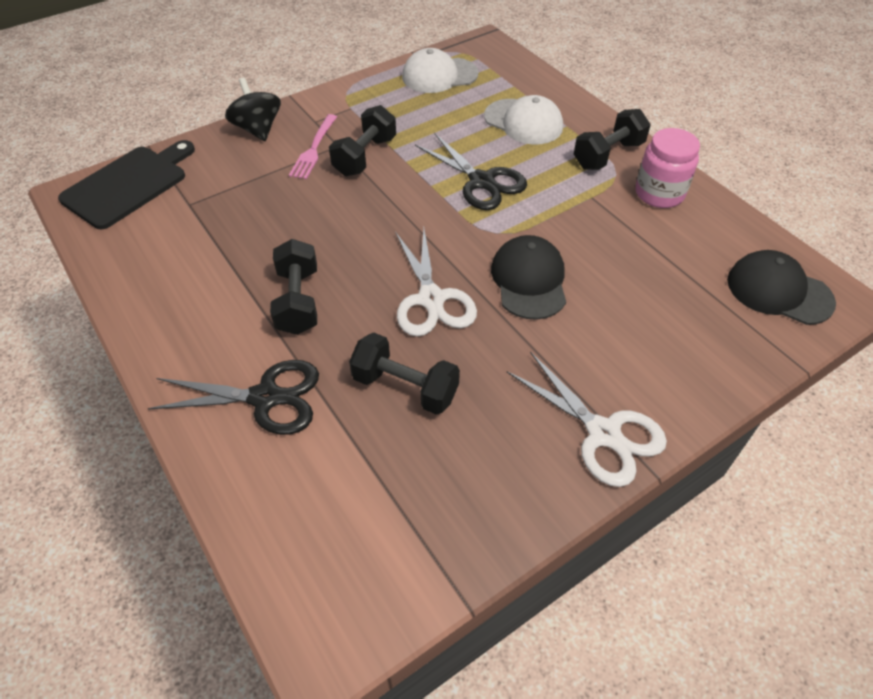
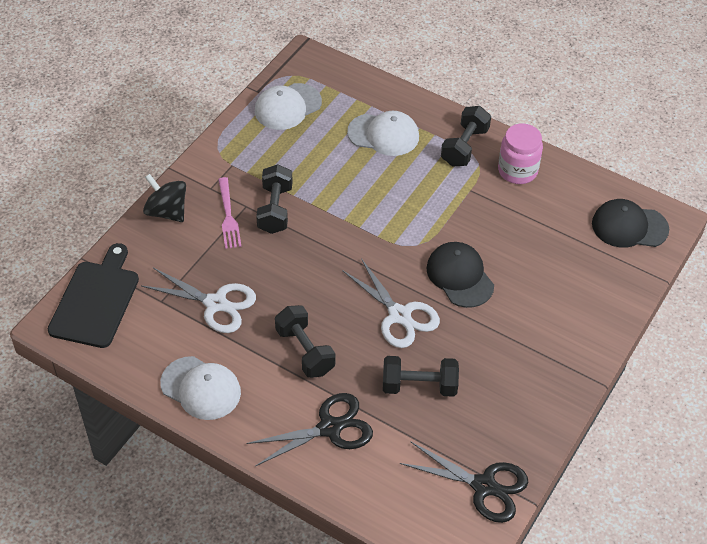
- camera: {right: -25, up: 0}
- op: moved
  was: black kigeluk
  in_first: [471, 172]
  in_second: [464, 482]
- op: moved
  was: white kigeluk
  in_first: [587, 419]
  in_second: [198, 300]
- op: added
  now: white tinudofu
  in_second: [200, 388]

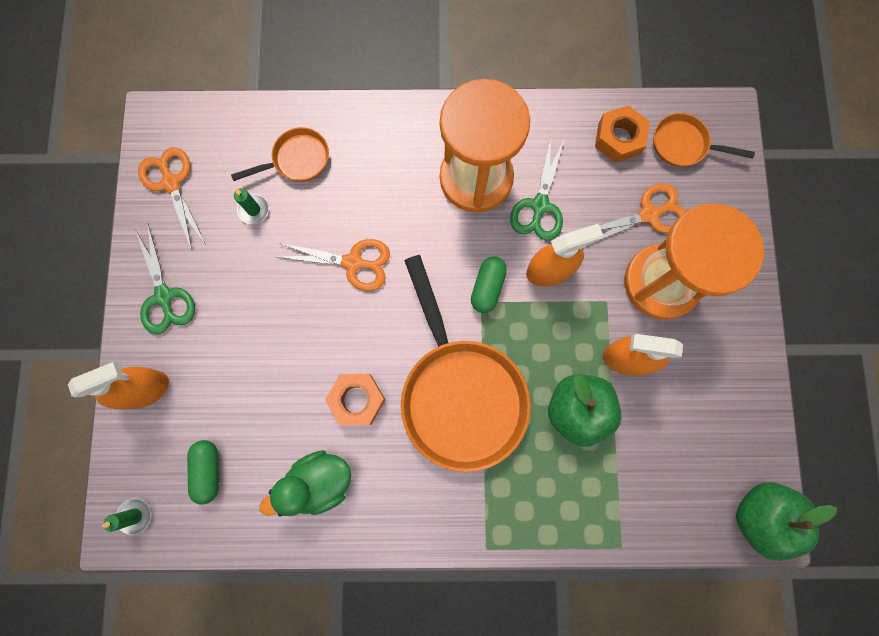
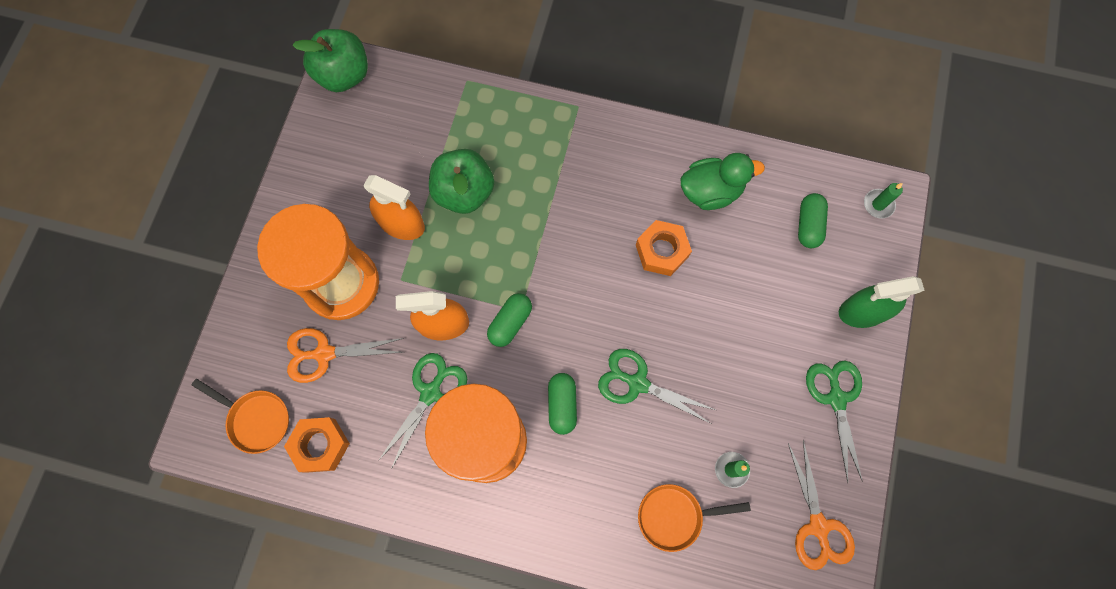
- camera: {right: -165, up: -5}
- op: recoloured
  was: orange kigeluk
  now: green kigeluk
  in_first: [334, 265]
  in_second: [656, 386]
- op: removed
  was: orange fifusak
  in_first: [466, 363]
- op: recoloured
  was: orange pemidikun
  now: green pemidikun
  in_first: [118, 385]
  in_second: [882, 302]
- op: added
  now: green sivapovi
  in_second: [562, 404]

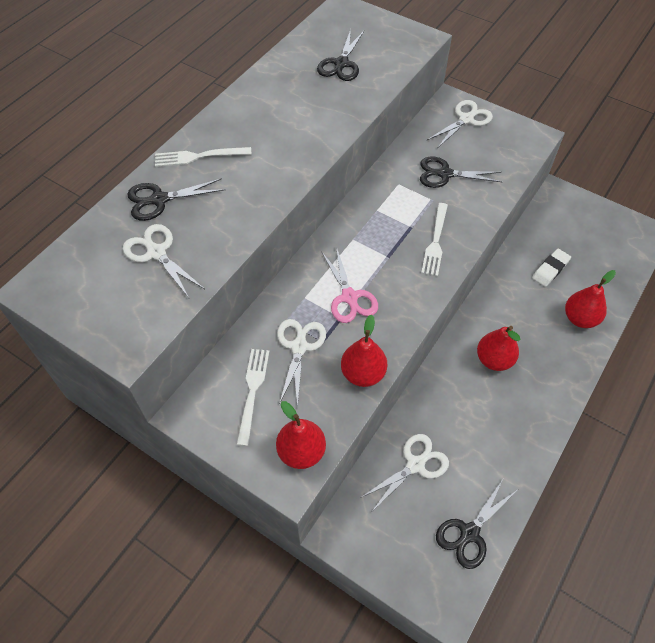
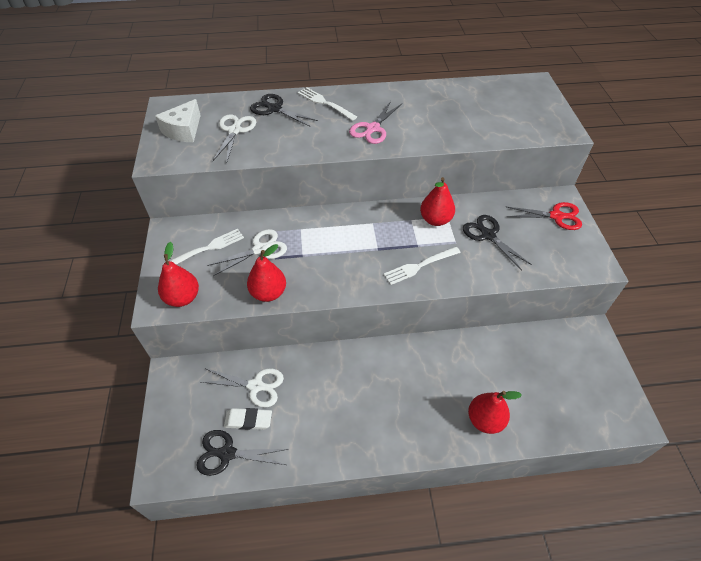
- camera: {right: 50, up: -5}
- op: removed
  was: black kigeluk
  in_first: [340, 55]
- op: recoloured
  was: white kigeluk
  now: red kigeluk
  in_first: [460, 123]
  in_second: [544, 216]
- op: moved
  was: pink kigeluk
  in_first: [349, 285]
  in_second: [375, 122]
- op: moved
  was: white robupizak
  in_first: [551, 268]
  in_second: [248, 419]
- op: moved
  was: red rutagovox
  in_first: [499, 348]
  in_second: [437, 201]
- op: added
  now: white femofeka
  in_second: [178, 120]

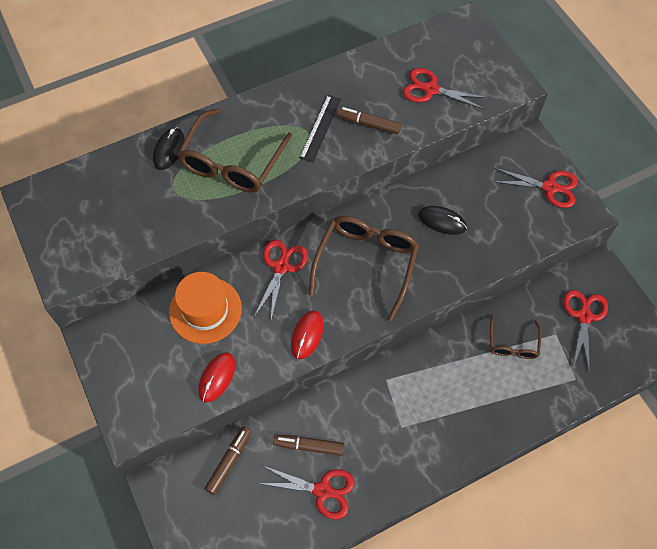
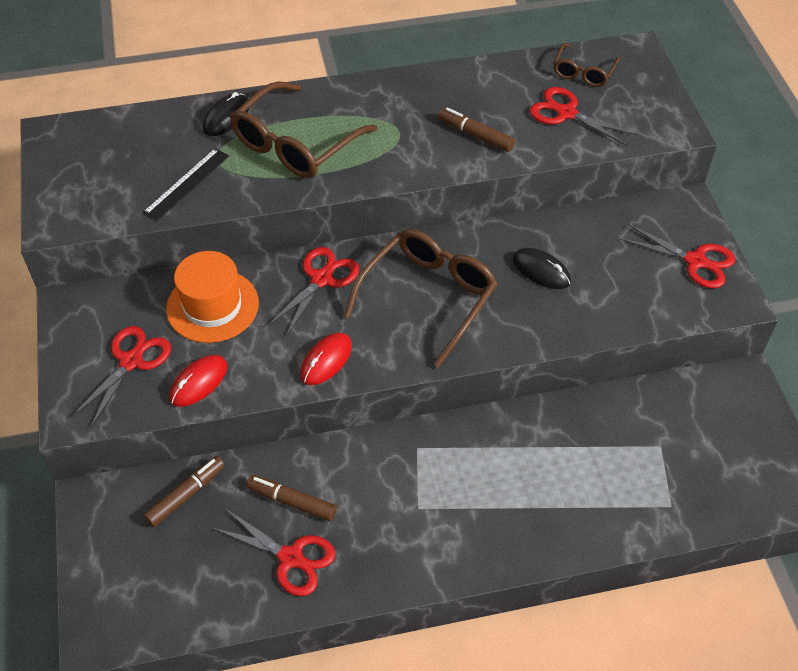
- camera: {right: 15, up: -10}
- op: moved
  was: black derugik
  in_first: [320, 128]
  in_second: [186, 184]
- op: moved
  was: red kigeluk
  in_first: [585, 331]
  in_second: [121, 377]
- op: moved
  was: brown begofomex
  in_first: [515, 337]
  in_second: [586, 65]

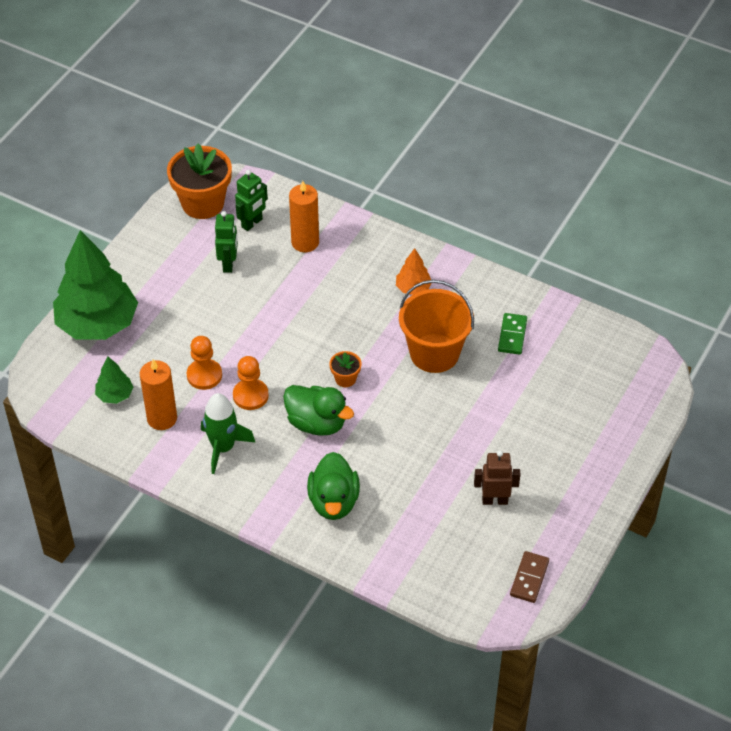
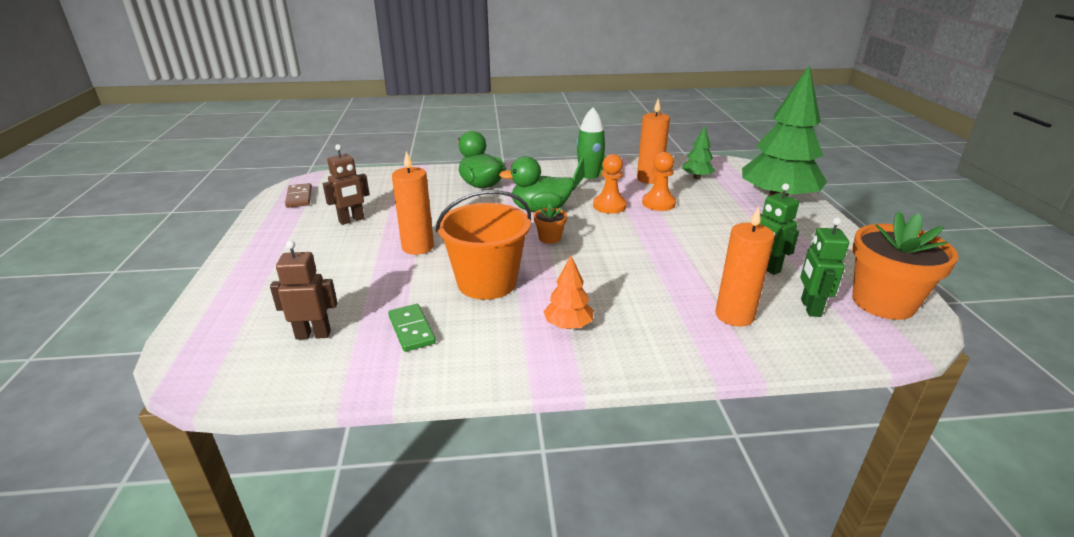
- camera: {right: 145, up: -20}
- op: added
  now: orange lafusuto
  in_second: [413, 203]
- op: added
  now: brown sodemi
  in_second: [303, 290]

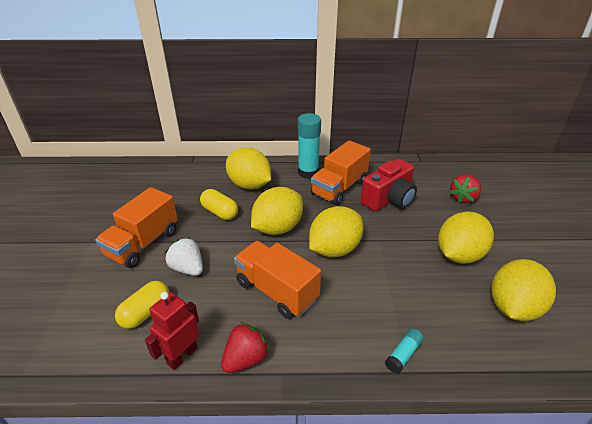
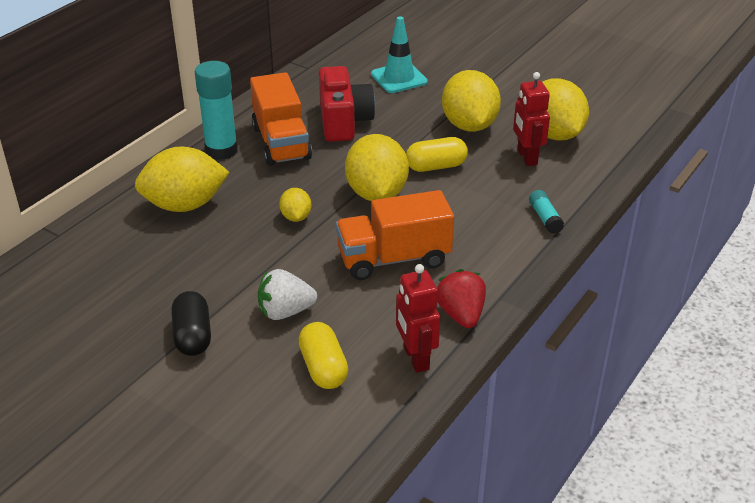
- camera: {right: -55, up: 0}
- op: replaced
  was: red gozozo
  now: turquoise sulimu
  in_first: [465, 188]
  in_second: [399, 54]
- op: replaced
  was: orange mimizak
  now: black sivapovi
  in_first: [136, 227]
  in_second: [191, 323]
- op: resized
  was: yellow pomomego
  in_first: [277, 211]
  in_second: [295, 205]
  ratio: 0.49
- op: moved
  was: yellow sivapovi
  in_first: [219, 204]
  in_second: [437, 154]
- op: added
  now: red sodemi
  in_second: [531, 119]

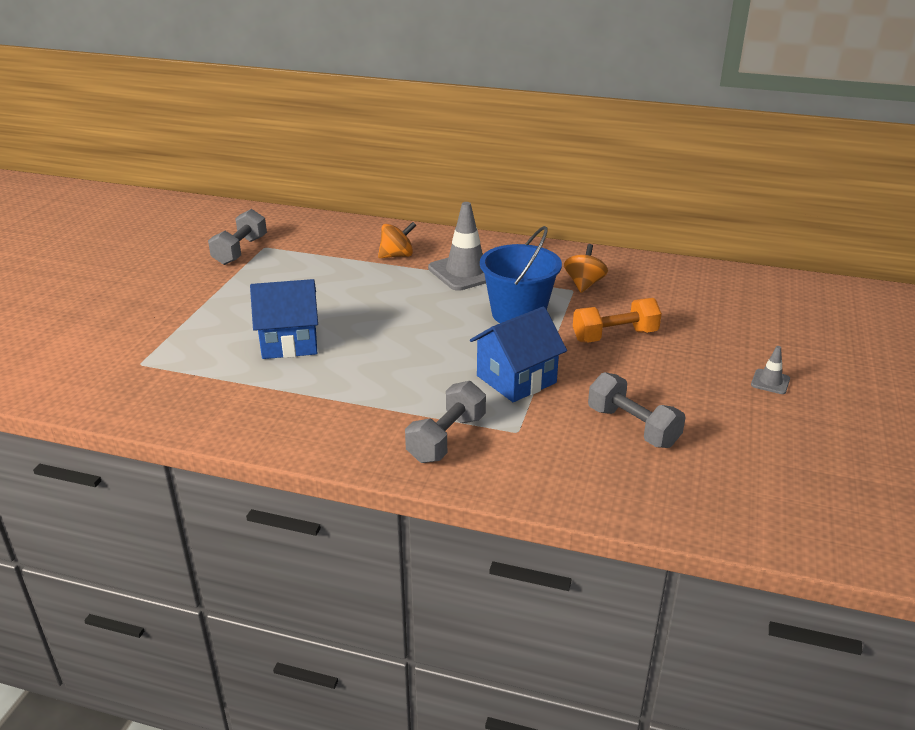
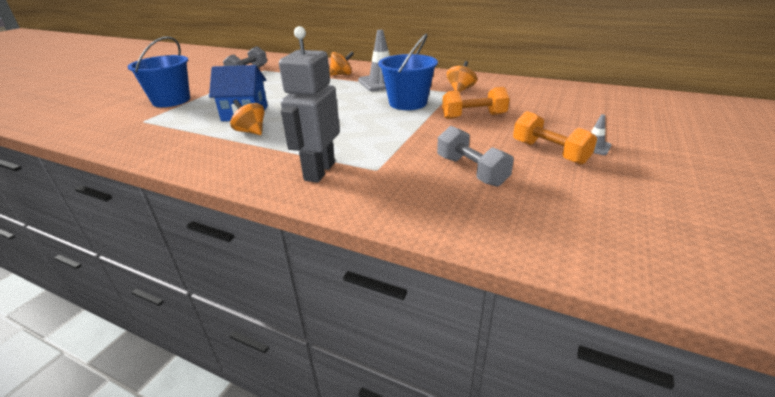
- camera: {right: 10, up: 0}
- op: removed
  was: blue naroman
  in_first: [518, 354]
- op: replaced
  was: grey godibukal
  now: grey sodemi
  in_first: [445, 422]
  in_second: [309, 104]
- op: added
  now: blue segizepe
  in_second: [158, 71]
- op: added
  now: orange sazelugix
  in_second: [247, 117]
- op: added
  now: orange godibukal
  in_second: [555, 138]

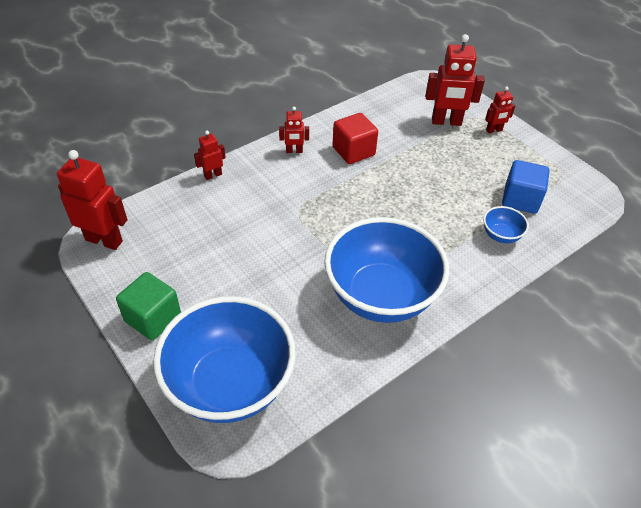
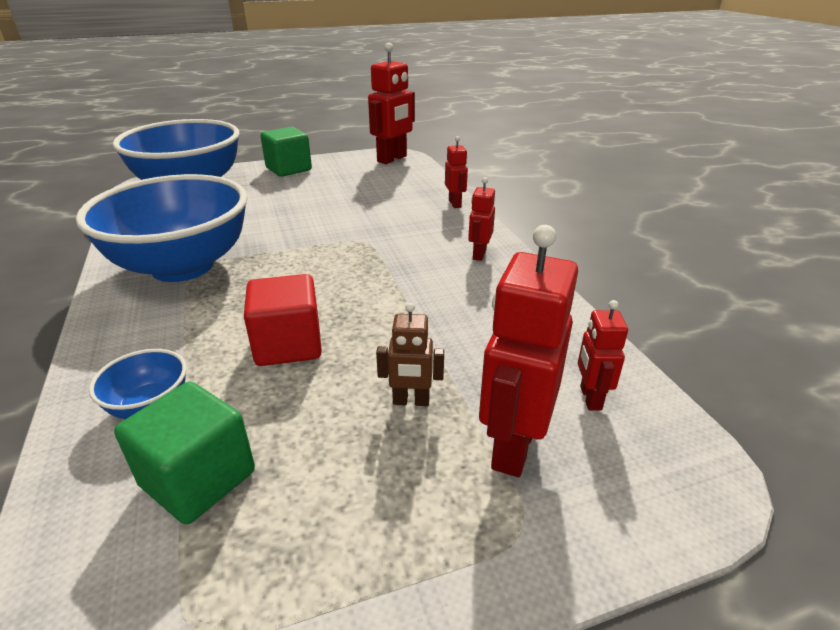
- camera: {right: 110, up: -15}
- op: moved
  was: red sodemi
  in_first: [500, 109]
  in_second: [603, 355]
- op: moved
  was: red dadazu
  in_first: [355, 138]
  in_second: [283, 320]
- op: recoloured
  was: blue dadazu
  now: green dadazu
  in_first: [526, 187]
  in_second: [184, 453]
- op: added
  now: brown sodemi
  in_second: [410, 354]

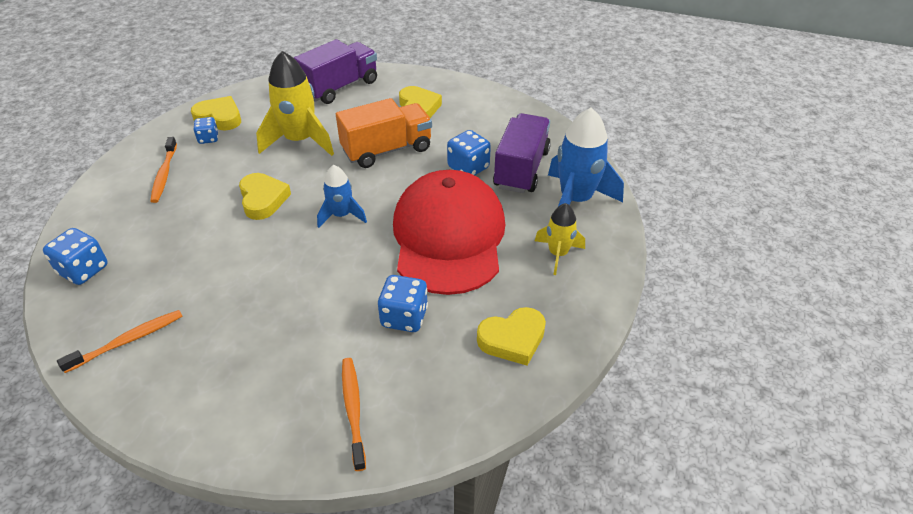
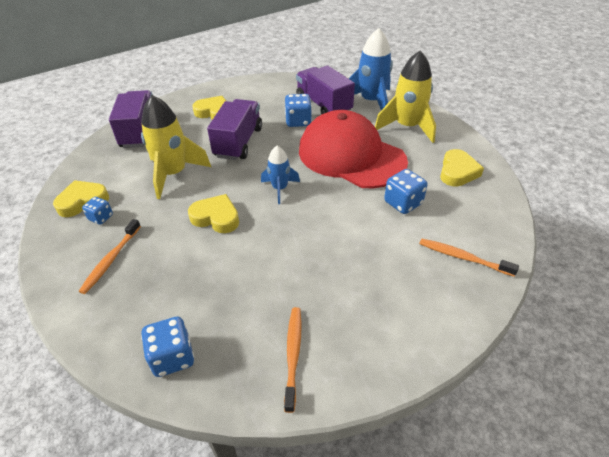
- camera: {right: -50, up: 0}
- op: recoloured
  was: orange mimizak
  now: purple mimizak
  in_first: [384, 133]
  in_second: [234, 129]
- op: turned
  was: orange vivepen
  in_first: [163, 170]
  in_second: [110, 256]
  clockwise: 75
- op: resized
  was: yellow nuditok
  in_first: [560, 239]
  in_second: [405, 96]
  ratio: 1.74

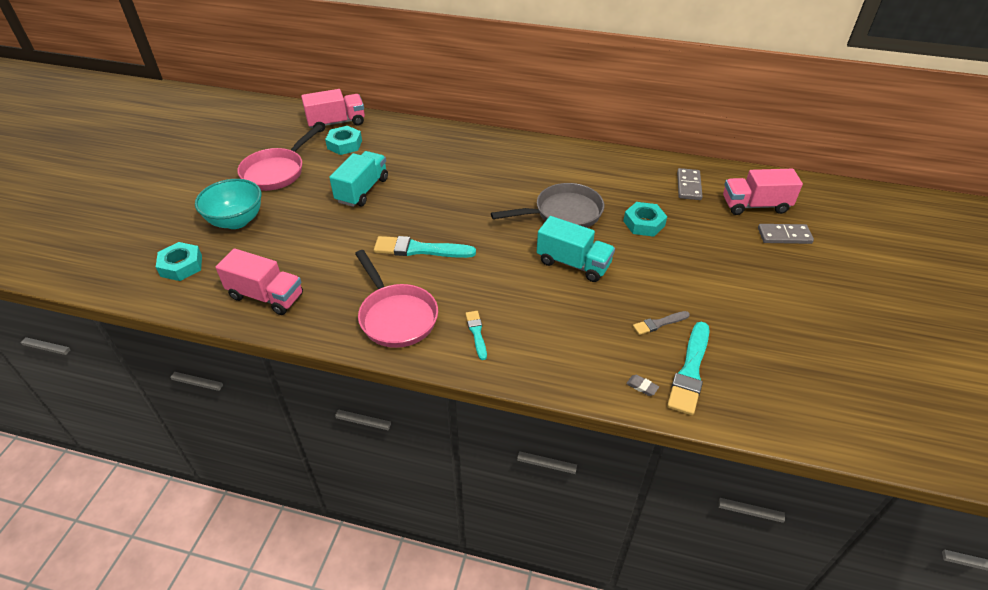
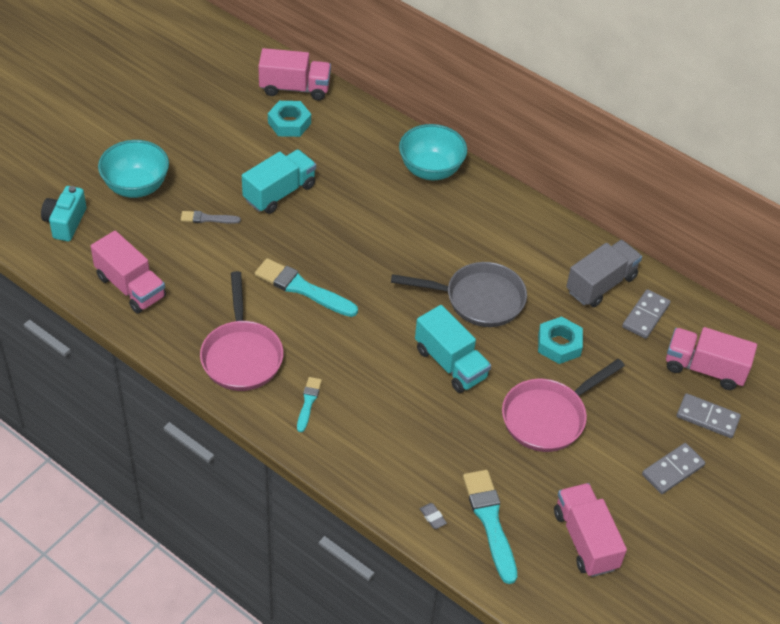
- camera: {right: 20, up: 5}
- op: moved
  was: pink fifusak
  in_first: [280, 157]
  in_second: [563, 405]
- op: replaced
  was: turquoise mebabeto
  now: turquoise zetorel
  in_first: [179, 261]
  in_second: [63, 213]
- op: moved
  was: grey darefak
  in_first: [661, 323]
  in_second: [211, 217]
- op: turned
  was: turquoise darefak
  in_first: [688, 368]
  in_second: [490, 527]
  clockwise: 120
- op: added
  now: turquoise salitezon
  in_second: [433, 152]
- op: added
  now: grey mimizak
  in_second: [604, 273]
- op: added
  now: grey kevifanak
  in_second: [673, 468]
- op: added
  now: pink mimizak
  in_second: [590, 530]

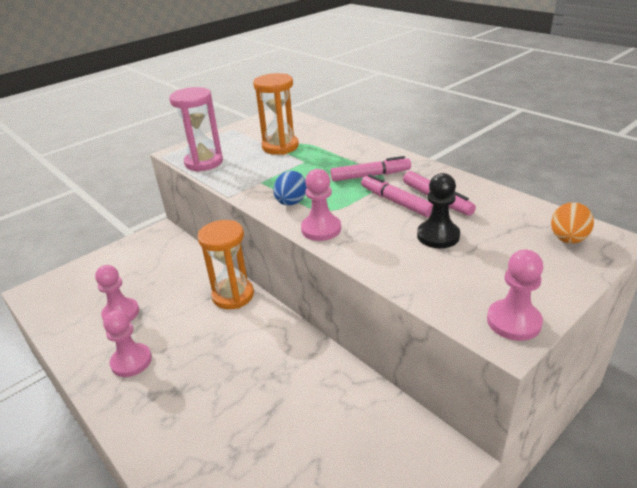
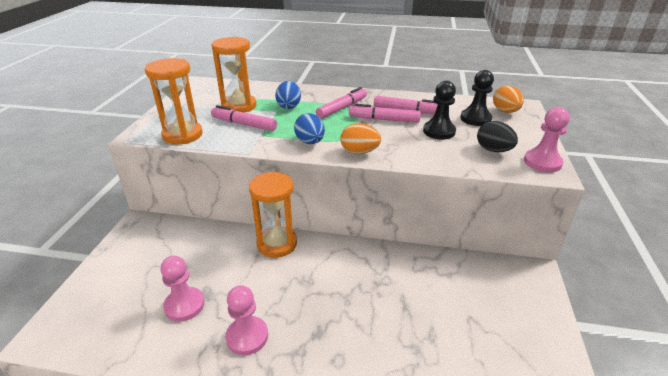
- camera: {right: -40, up: 0}
- op: recoloured
  was: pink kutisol
  now: orange kutisol
  in_first: [196, 129]
  in_second: [174, 101]
- op: replaced
  was: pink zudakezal
  now: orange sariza
  in_first: [321, 205]
  in_second: [360, 138]
- op: added
  now: black zudakezal
  in_second: [477, 98]
- op: added
  now: blue sariza
  in_second: [288, 95]
- op: added
  now: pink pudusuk
  in_second: [244, 118]
- op: added
  now: black sariza
  in_second: [497, 136]

